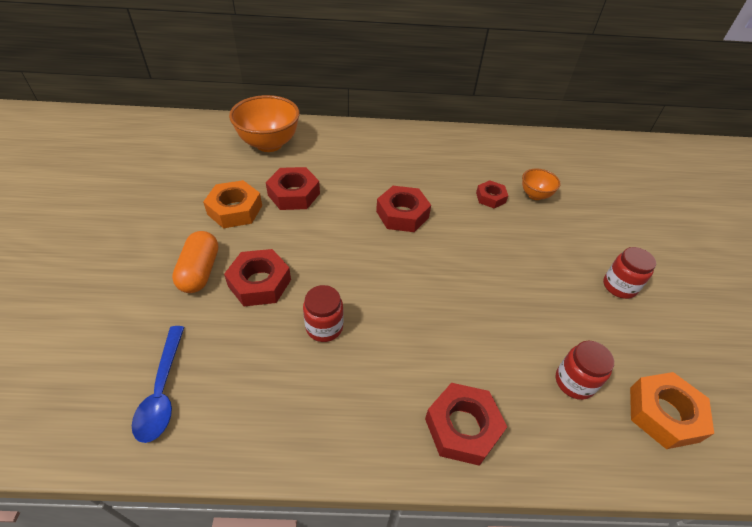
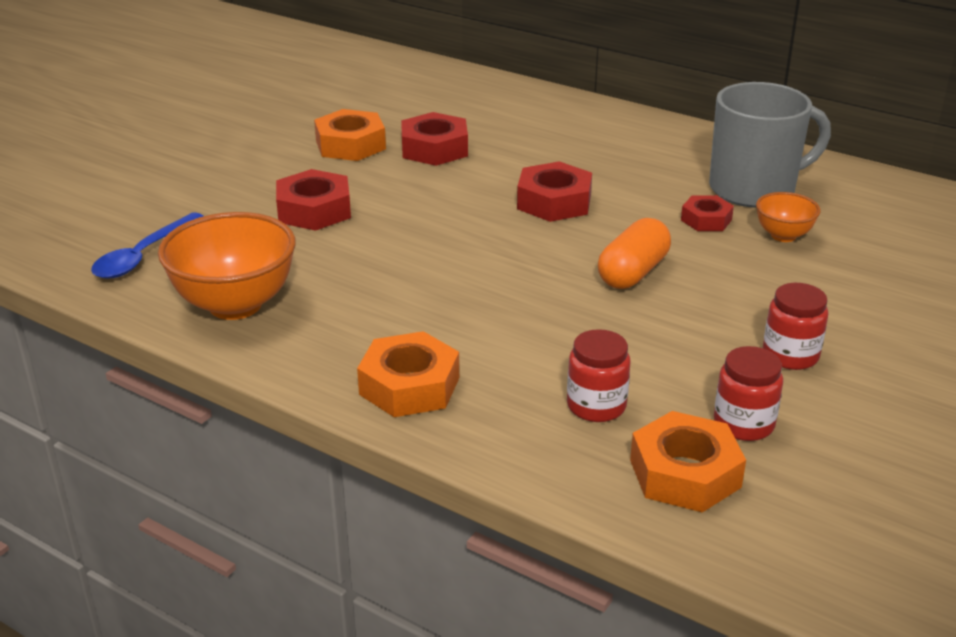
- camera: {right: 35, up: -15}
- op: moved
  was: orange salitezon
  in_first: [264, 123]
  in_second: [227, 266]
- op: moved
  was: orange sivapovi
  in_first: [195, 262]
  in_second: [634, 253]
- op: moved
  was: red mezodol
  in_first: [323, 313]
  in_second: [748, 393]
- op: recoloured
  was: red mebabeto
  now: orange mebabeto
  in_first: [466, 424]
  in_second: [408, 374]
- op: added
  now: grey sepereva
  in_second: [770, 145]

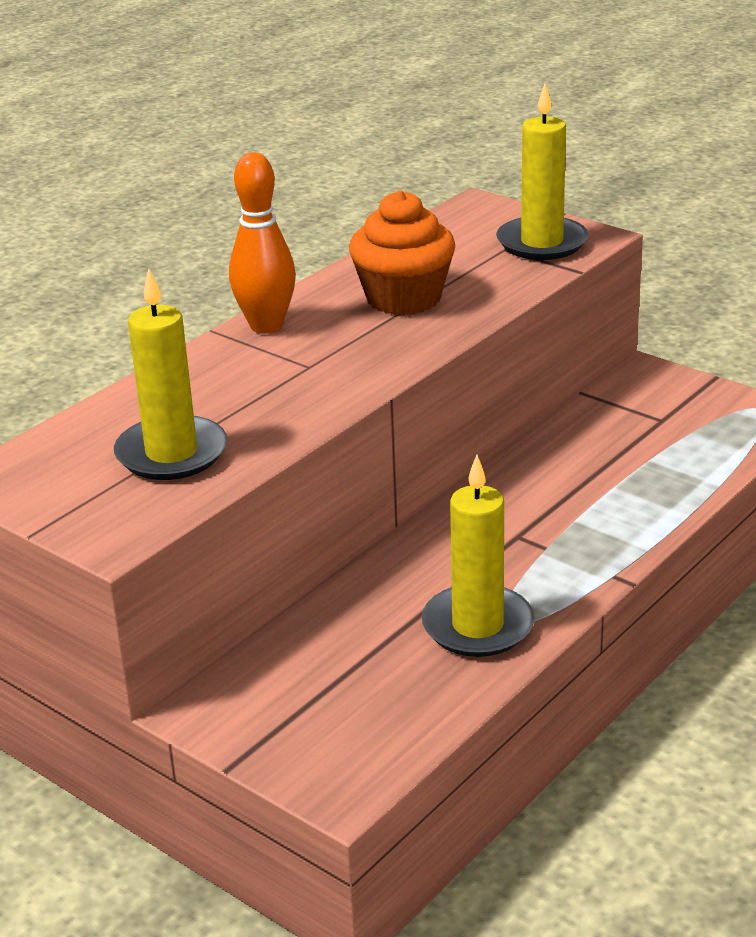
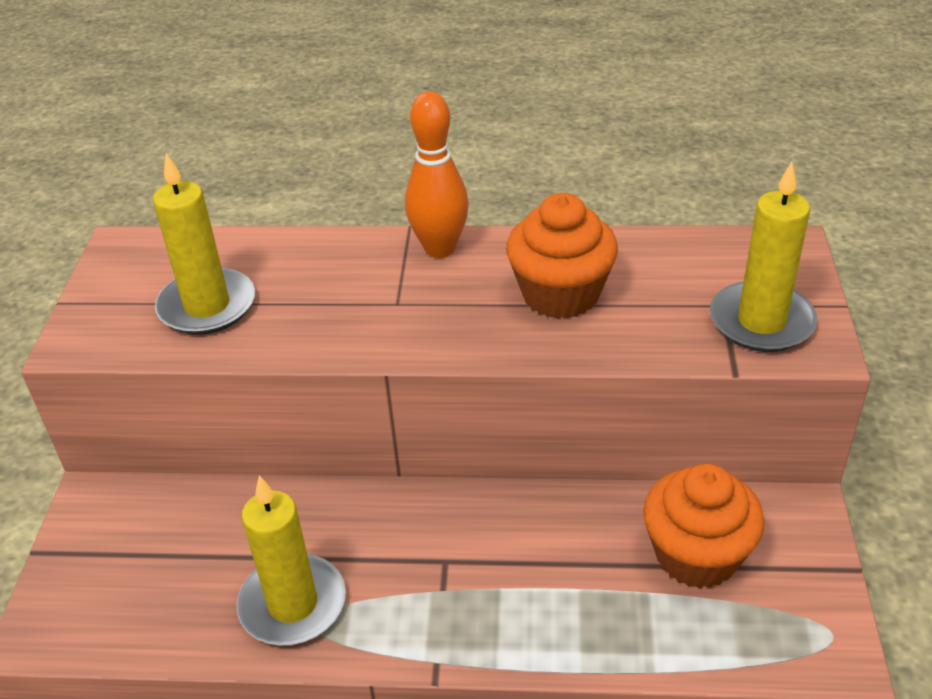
- camera: {right: 55, up: 10}
- op: added
  now: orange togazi
  in_second: [704, 526]

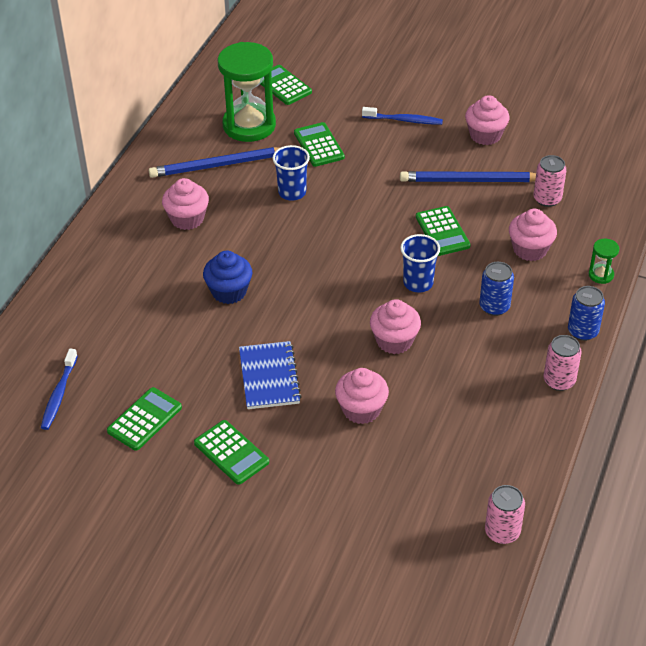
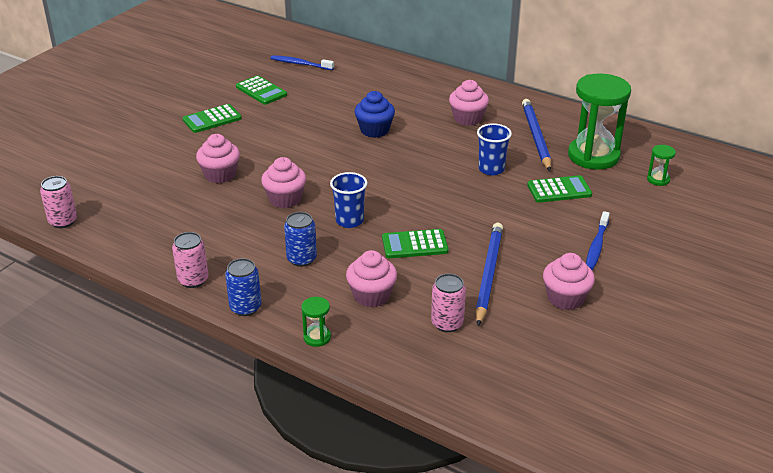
- camera: {right: 100, up: -10}
- op: replaced
  was: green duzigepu
  now: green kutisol
  in_first: [286, 85]
  in_second: [661, 165]
- op: removed
  was: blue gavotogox
  in_first: [270, 375]

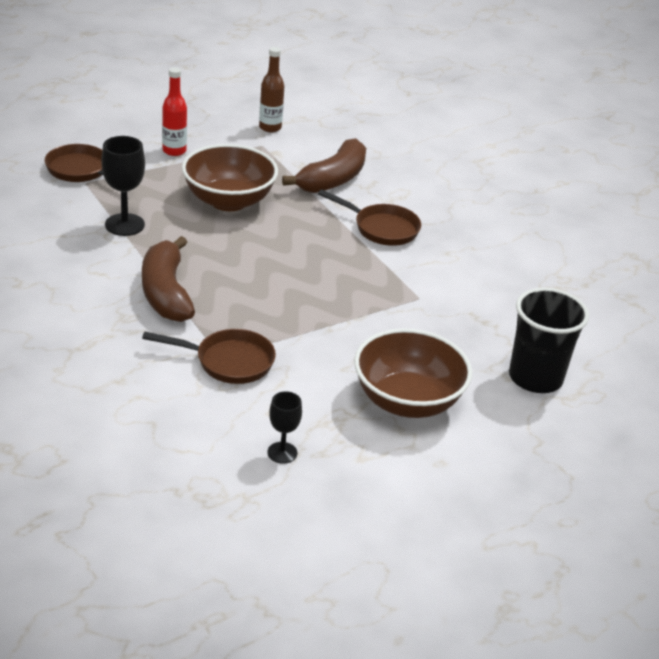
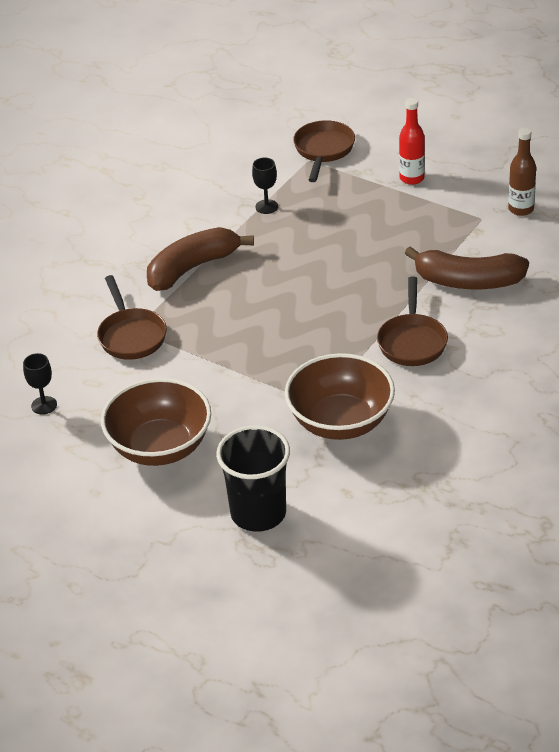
- camera: {right: 70, up: 5}
- op: resized
  was: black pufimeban
  in_first: [123, 186]
  in_second: [265, 185]
  ratio: 0.61
- op: moved
  was: brown salitezon
  in_first: [230, 177]
  in_second: [340, 396]

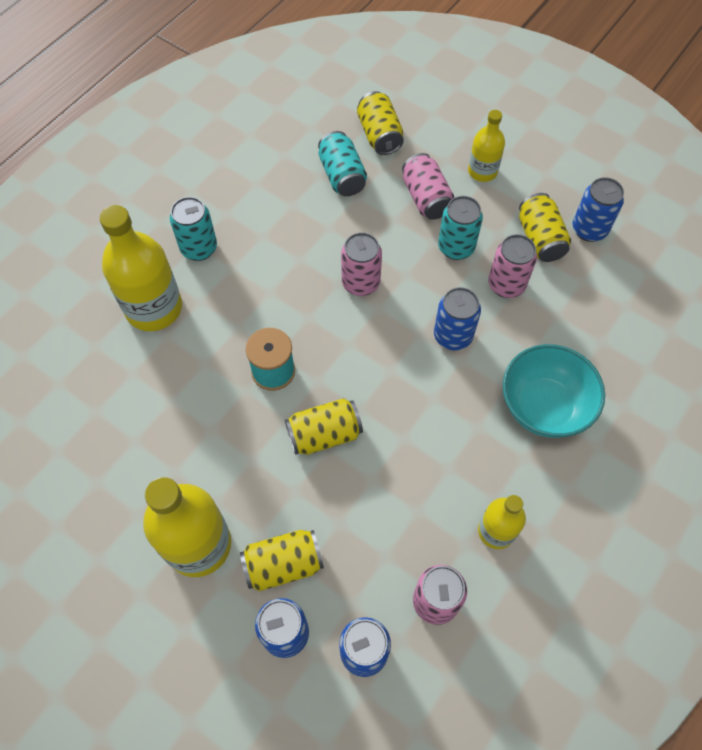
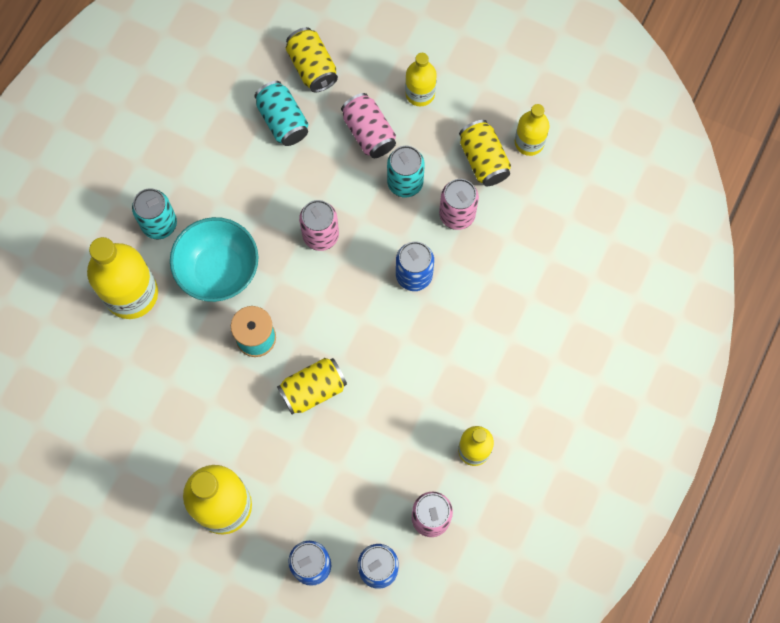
- camera: {right: -10, up: 10}
- op: replaced
  was: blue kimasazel
  now: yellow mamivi
  in_first: [598, 209]
  in_second: [532, 130]
- op: moved
  was: turquoise salitezon
  in_first: [554, 391]
  in_second: [214, 259]
- op: removed
  was: yellow kimasazel
  in_first: [282, 560]

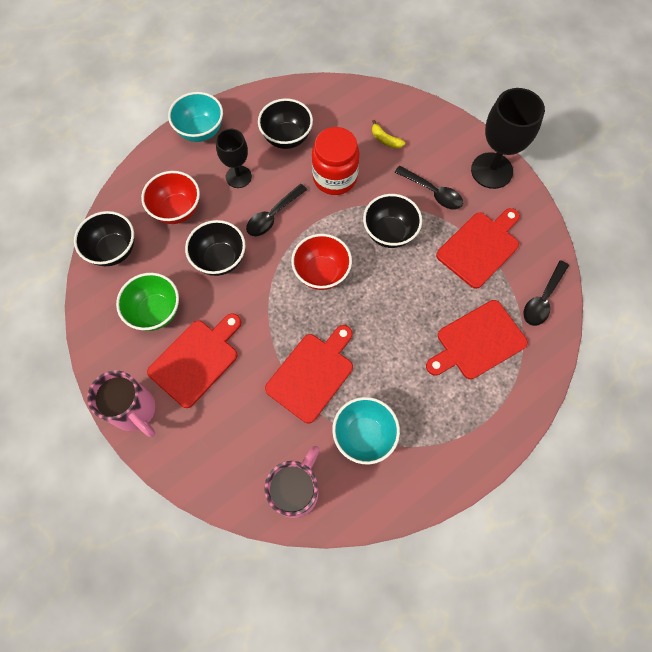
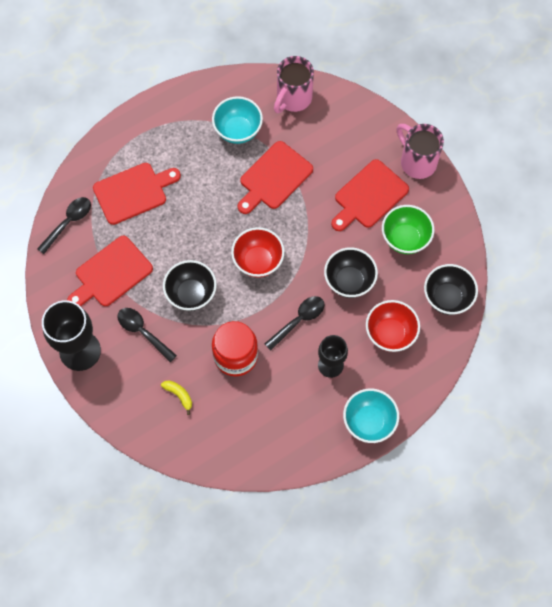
- camera: {right: -175, up: 0}
- op: removed
  was: black salitezon
  in_first: [285, 123]

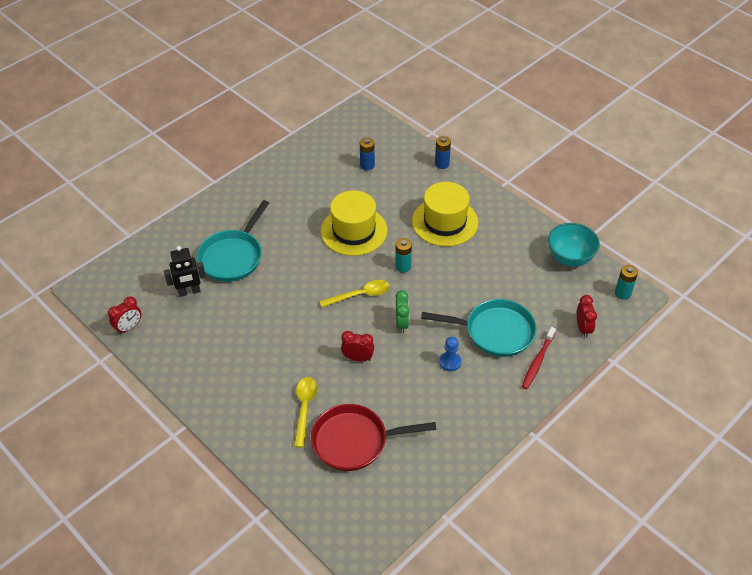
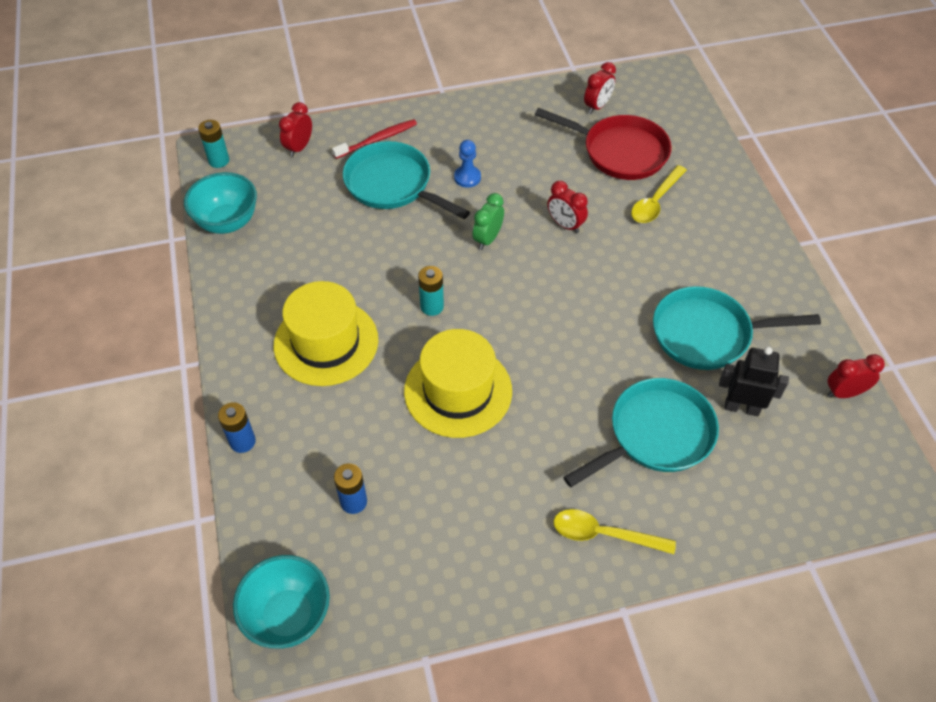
- camera: {right: -150, up: 5}
- op: moved
  was: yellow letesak
  in_first: [354, 293]
  in_second: [615, 531]
- op: added
  now: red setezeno
  in_second: [600, 88]
- op: added
  now: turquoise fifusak
  in_second: [737, 328]
- op: added
  now: turquoise salitezon
  in_second: [281, 601]

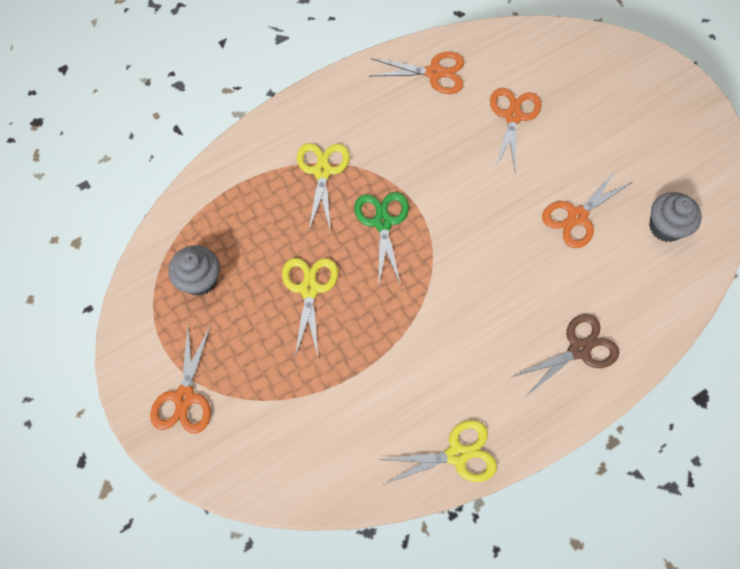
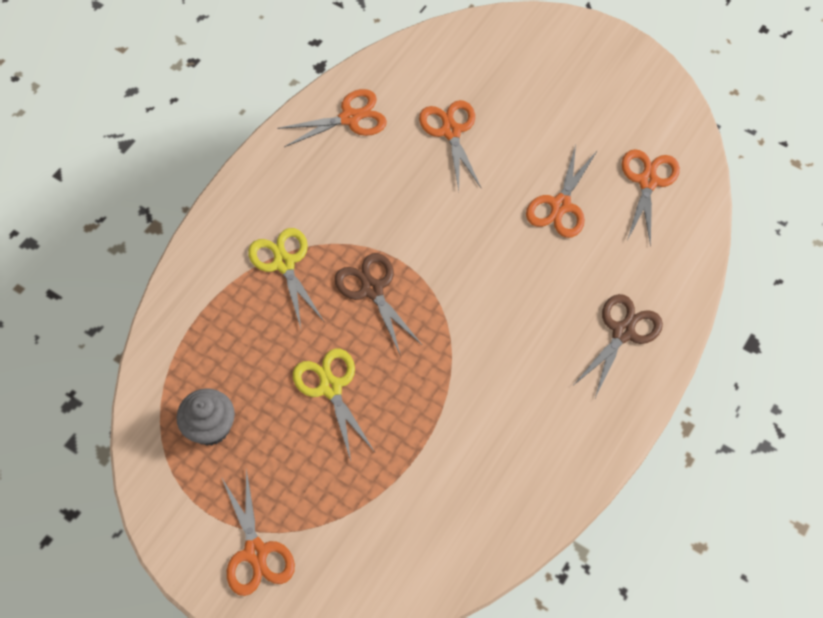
- camera: {right: -25, up: -5}
- op: recoloured
  was: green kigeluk
  now: brown kigeluk
  in_first: [381, 240]
  in_second: [378, 304]
- op: replaced
  was: grey togazi
  now: orange kigeluk
  in_first: [675, 217]
  in_second: [651, 198]
- op: removed
  was: yellow kigeluk
  in_first: [437, 452]

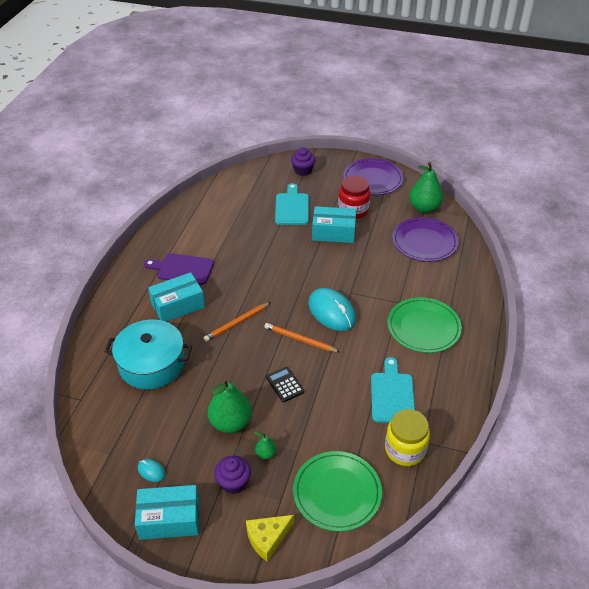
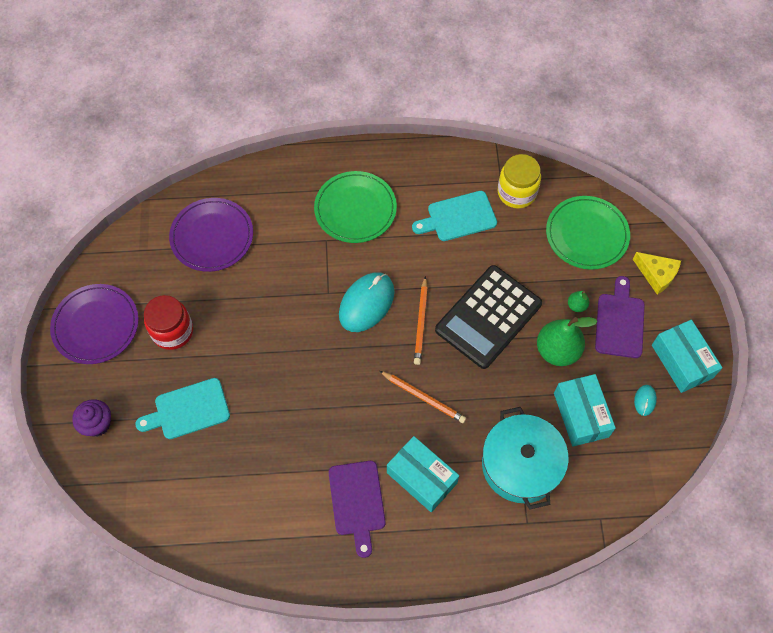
- camera: {right: -110, up: 20}
- op: removed
  was: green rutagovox
  in_first: [426, 187]
- op: moved
  was: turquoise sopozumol
  in_first: [334, 224]
  in_second: [585, 410]
- op: resized
  was: black duzigepu
  in_first: [285, 384]
  in_second: [488, 317]
  ratio: 2.36
- op: replaced
  was: purple togazi
  now: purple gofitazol
  in_first: [232, 475]
  in_second: [620, 317]

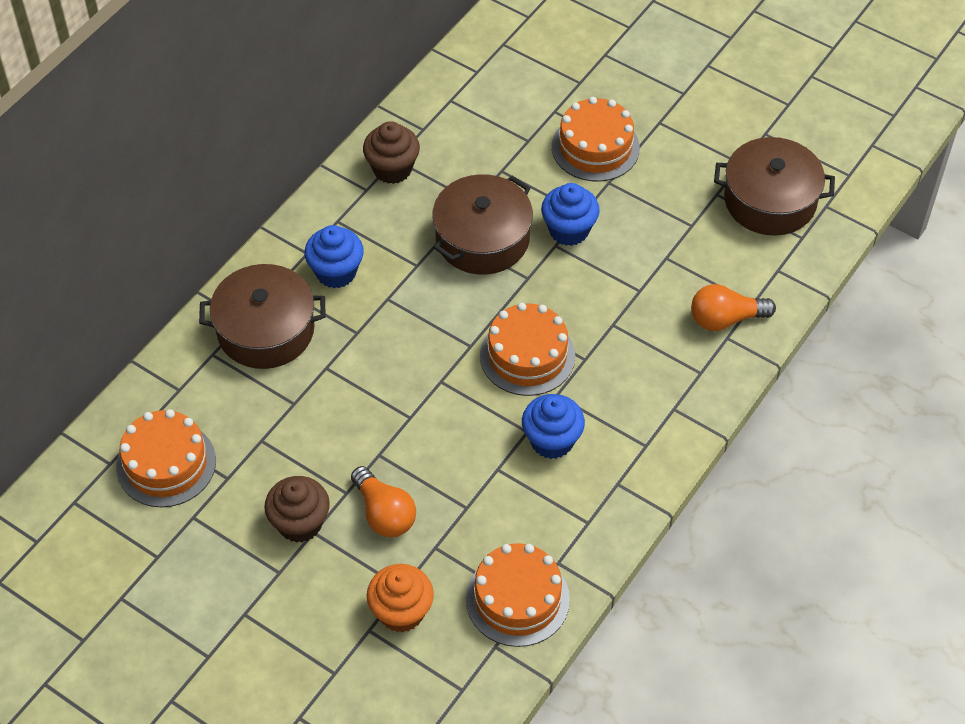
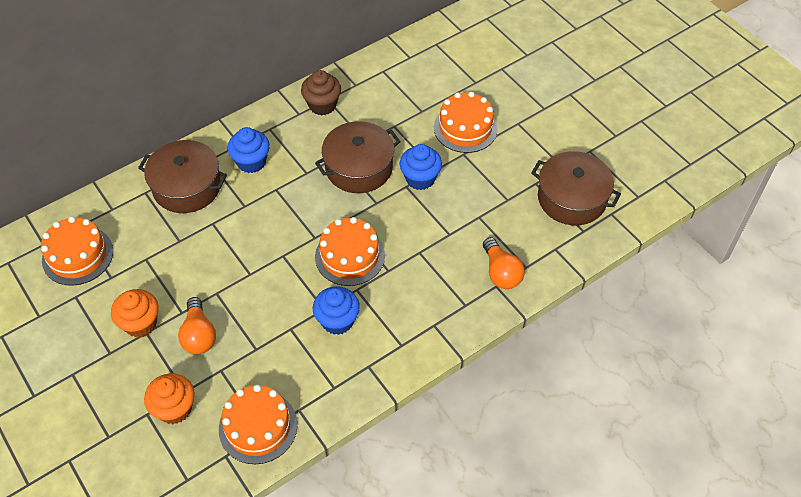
- camera: {right: 20, up: 0}
- op: turned
  was: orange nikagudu
  in_first: [733, 307]
  in_second: [504, 263]
  clockwise: -120
- op: recoloured
  was: brown togazi
  now: orange togazi
  in_first: [297, 509]
  in_second: [135, 313]

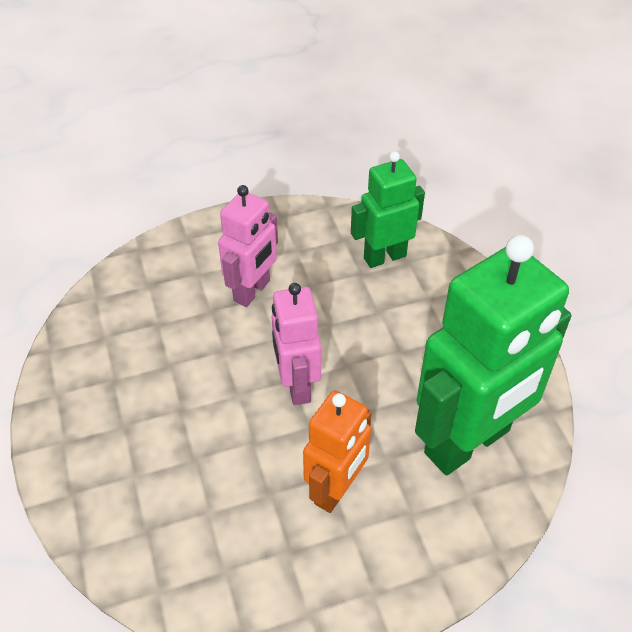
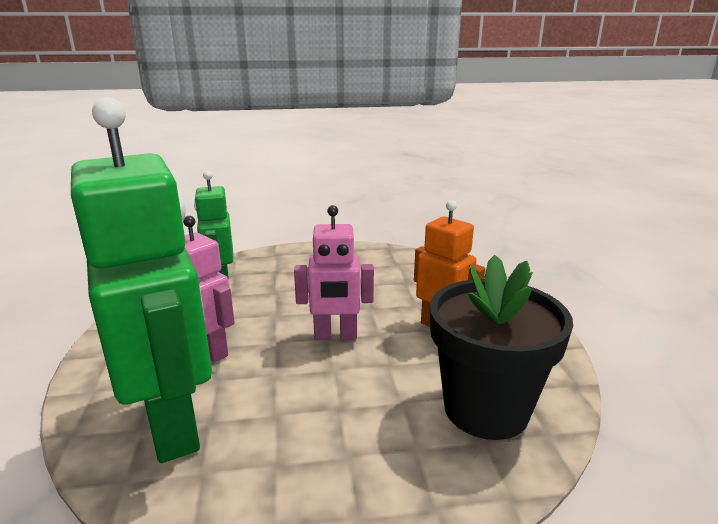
- camera: {right: -80, up: -25}
- op: moved
  was: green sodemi
  in_first: [493, 355]
  in_second: [141, 280]
- op: added
  now: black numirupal
  in_second: [501, 347]

